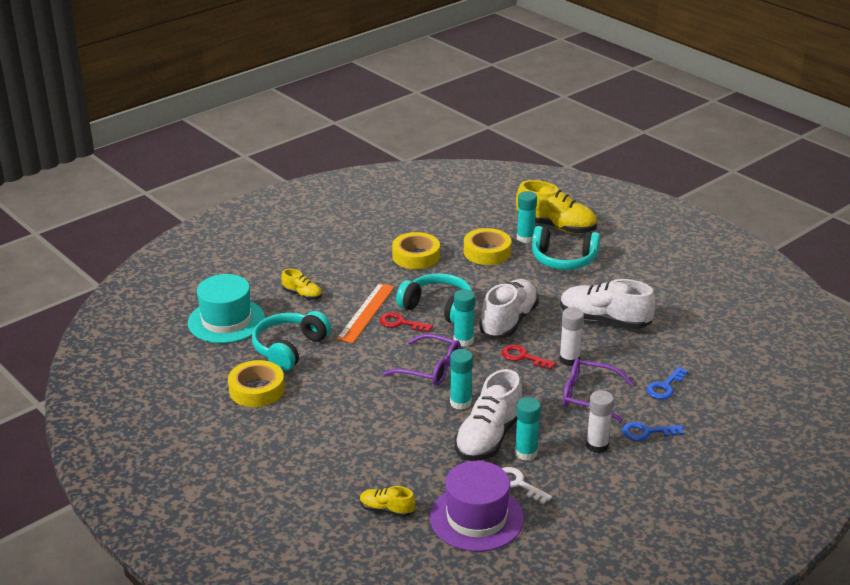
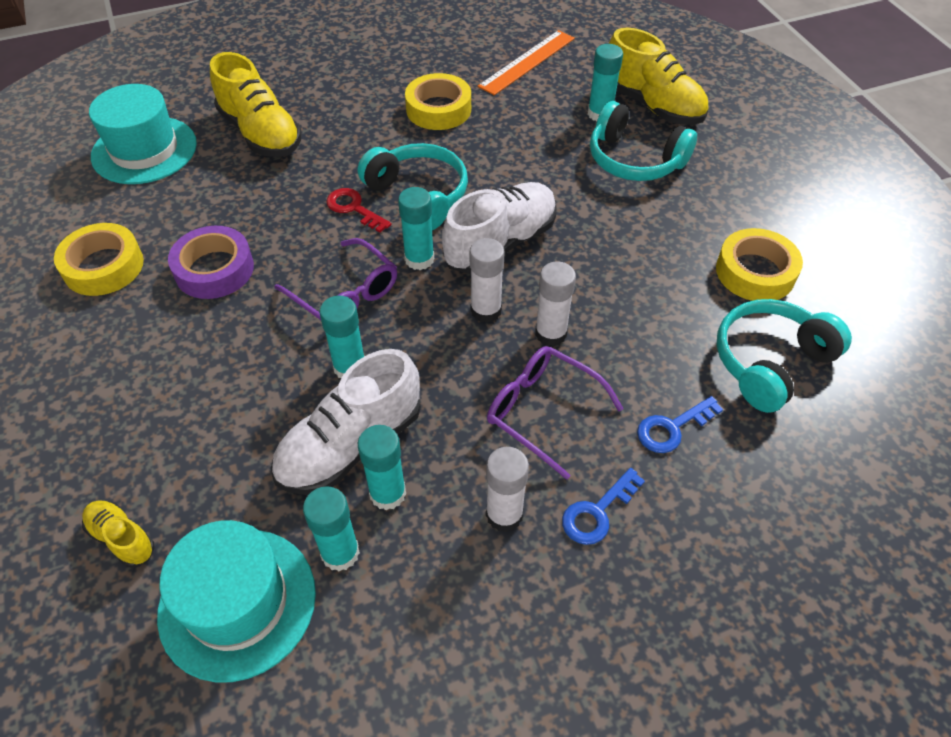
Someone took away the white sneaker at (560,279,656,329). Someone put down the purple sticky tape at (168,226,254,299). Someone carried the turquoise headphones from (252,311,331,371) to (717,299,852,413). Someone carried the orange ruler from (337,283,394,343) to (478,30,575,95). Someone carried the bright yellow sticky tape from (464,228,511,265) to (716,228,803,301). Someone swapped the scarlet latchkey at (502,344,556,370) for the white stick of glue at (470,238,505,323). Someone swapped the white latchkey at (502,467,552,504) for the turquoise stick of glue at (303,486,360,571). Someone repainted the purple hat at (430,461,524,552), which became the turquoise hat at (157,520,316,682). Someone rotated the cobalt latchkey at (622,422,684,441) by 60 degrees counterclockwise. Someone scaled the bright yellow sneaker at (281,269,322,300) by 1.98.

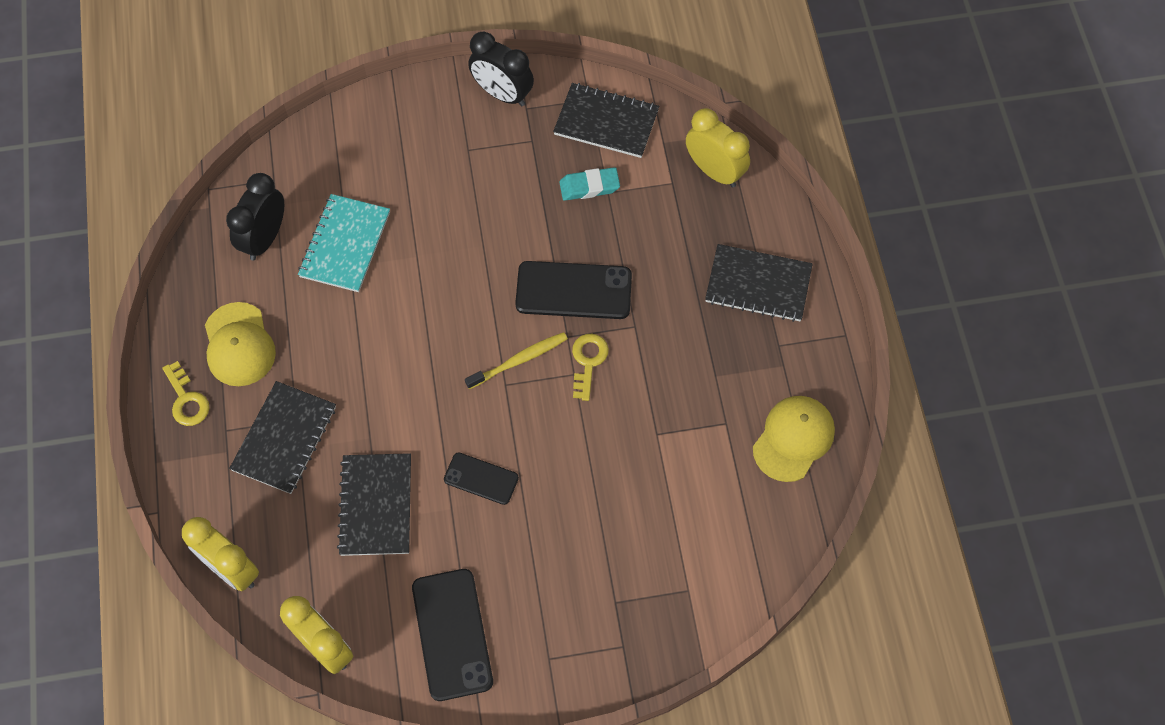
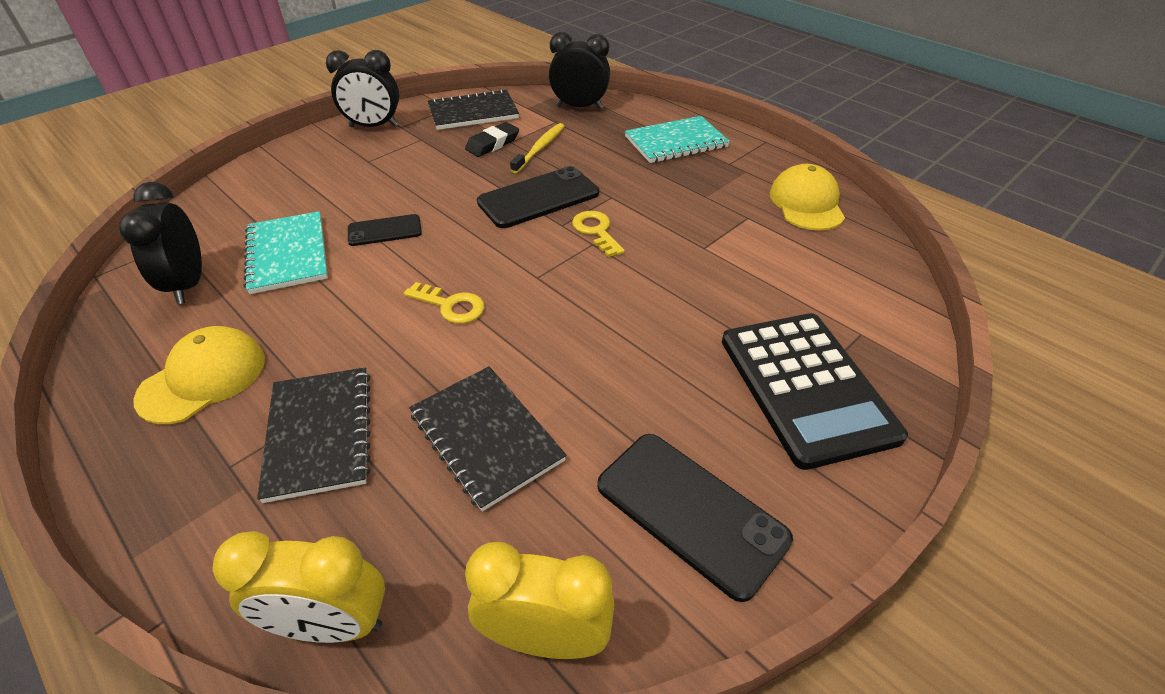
Someone put down the jet-black adding machine at (722,313,908,470). Someone carried the bright yellow latchkey from (162,361,210,426) to (404,282,485,324). Someone carried the jet-black mobile phone from (444,452,519,505) to (348,214,422,246). Someone carried the bright yellow tooth brush from (465,332,568,389) to (510,123,565,173). Someone repainted the turquoise eraser at (559,167,620,200), which became the jet-black eraser at (465,122,519,157). Someone repainted the bright yellow clock at (686,108,750,188), which became the jet-black clock at (549,32,610,109). Someone repainted the jet-black notebook at (705,244,813,322), which became the turquoise notebook at (625,116,730,163). Someone rotated the bright yellow peaked cap at (205,302,276,386) by 90 degrees counterclockwise.

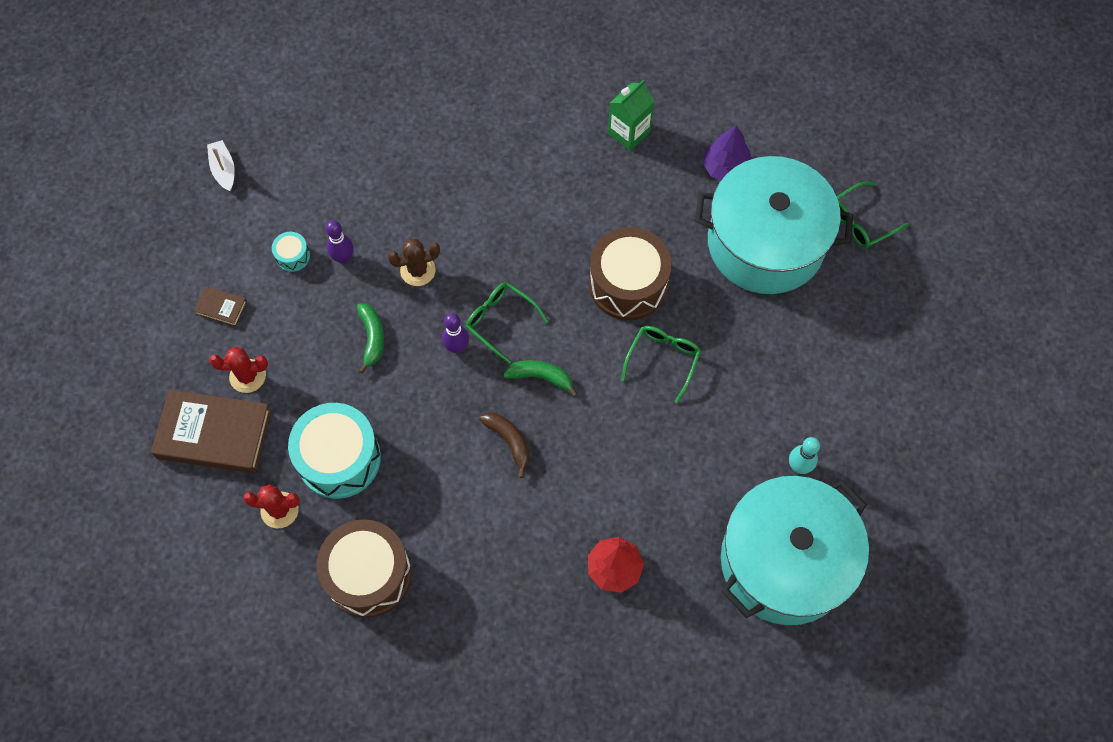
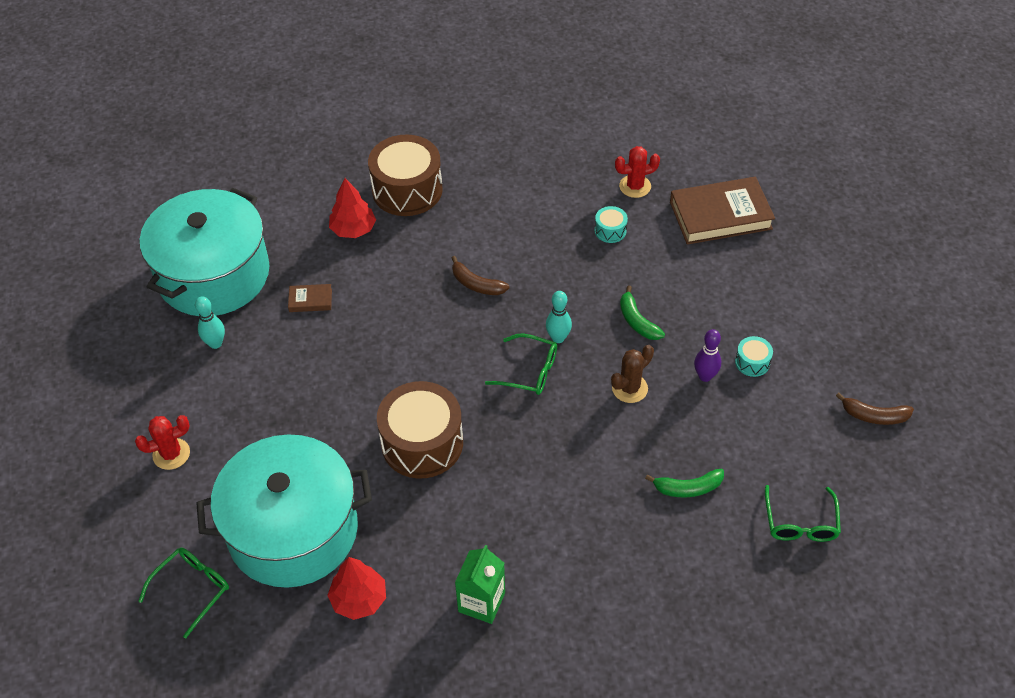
Someone carried the russet book from (194,286,247,327) to (288,284,332,312). Someone carried the scarlet saguaro cactus from (209,347,268,393) to (135,415,190,470). Someone carried the russet toy drum from (317,519,412,618) to (368,135,443,216). Someone carried the green banana from (504,360,578,397) to (645,469,724,497). Someone carried the green spectacles from (621,326,701,403) to (765,485,841,542). Someone swapped the white boat at (207,140,235,192) for the russet banana at (836,393,914,425). Someone repainted the purple tenpin at (442,313,469,354), which became the turquoise tenpin at (546,291,572,343). Someone repainted the purple tree at (703,126,751,180), which became the scarlet tree at (327,557,386,620). Someone scaled the turquoise toy drum at (288,403,381,499) by 0.44.

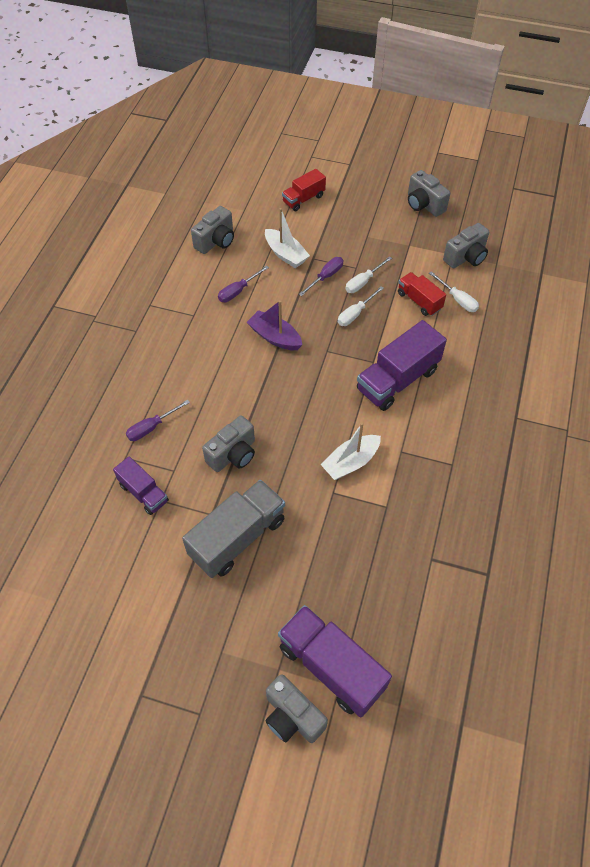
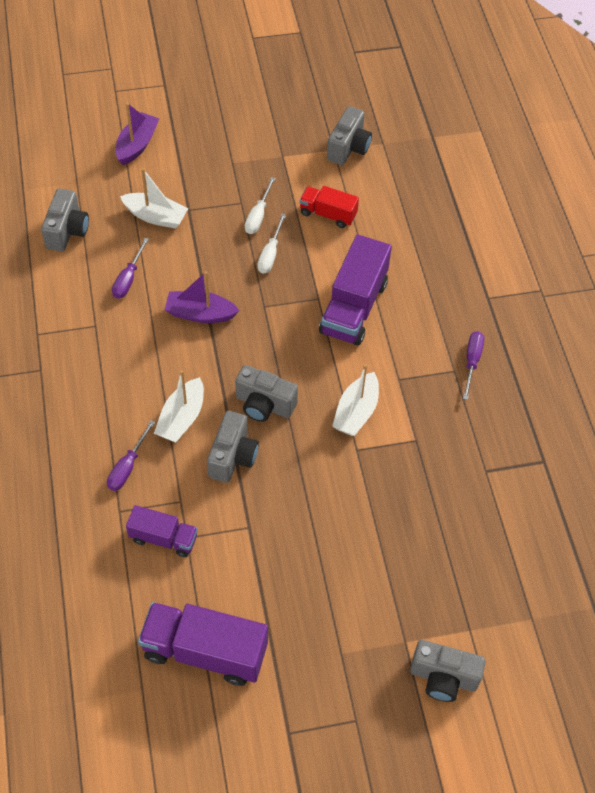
Someone took away the gray lorry at (182,480,285,578). Someone took away the white screwdriver at (429,271,479,312). Someone put down the white boat at (154,370,204,443). Someone carried the purple lorry from (278,605,392,718) to (138,602,268,686). Someone carried the purple screwdriver from (299,257,343,296) to (463,331,484,400). Someone carried the gray camera from (408,170,450,217) to (235,365,298,422). Someone swapped the scarlet lorry at (282,169,326,211) for the purple boat at (115,103,159,165).

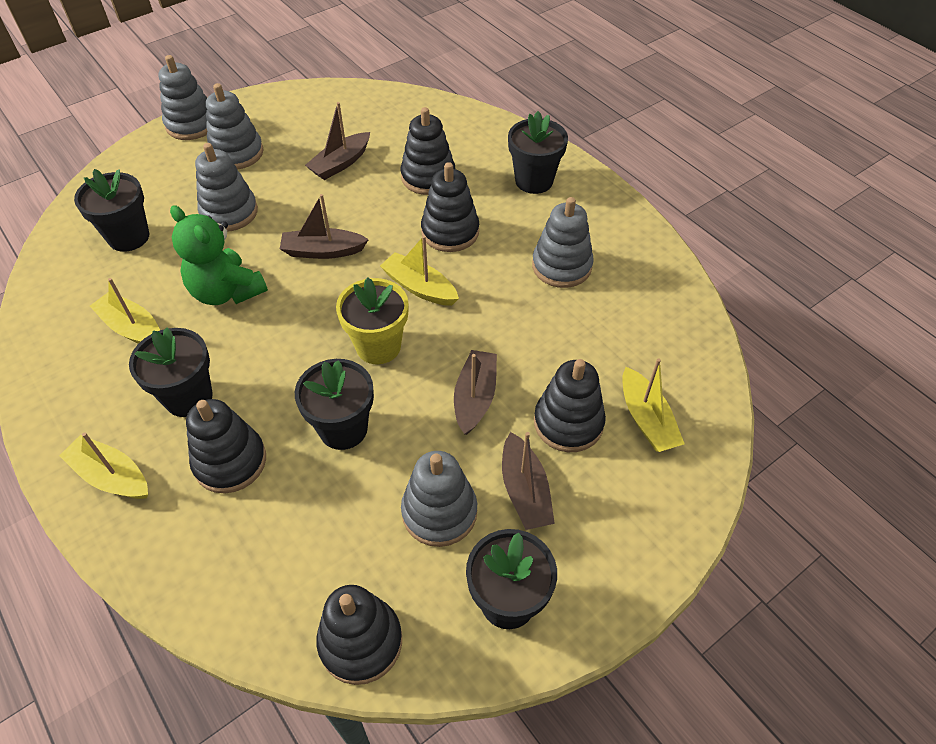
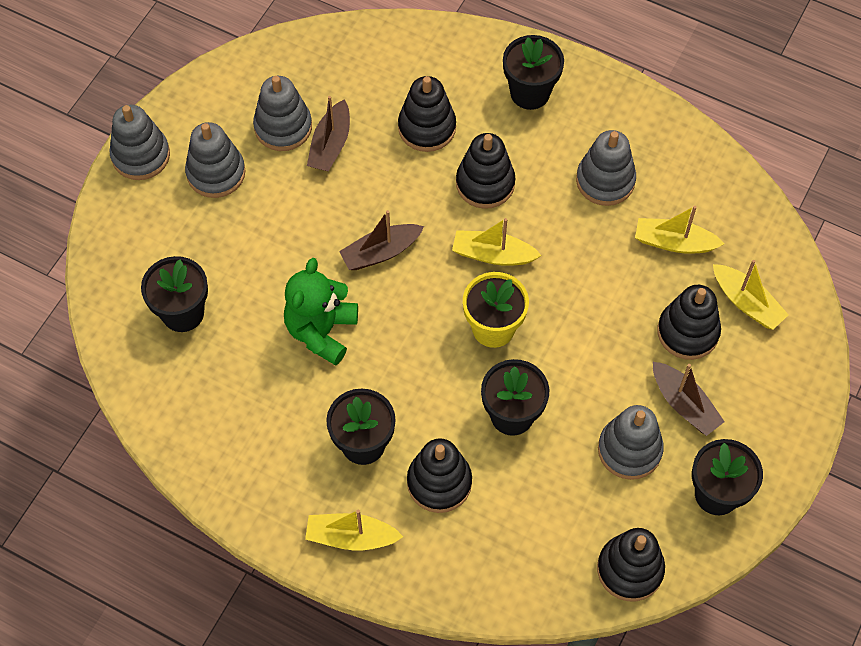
Someone took away the russet boat at (454,350,497,435). Someone carried the bright yellow boat from (90,278,160,344) to (635,206,725,254). Someone carried the gray ring stacker from (195,143,258,232) to (253,76,312,151). Someone rotated the green teddy at (170,205,268,305) by 90 degrees clockwise.

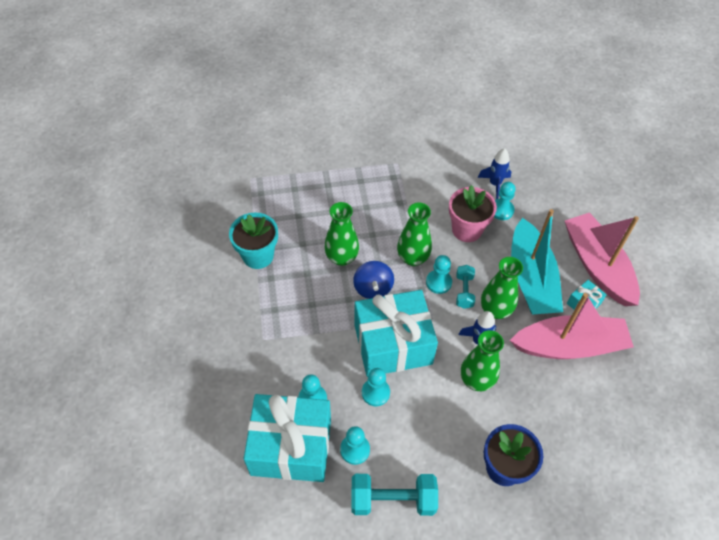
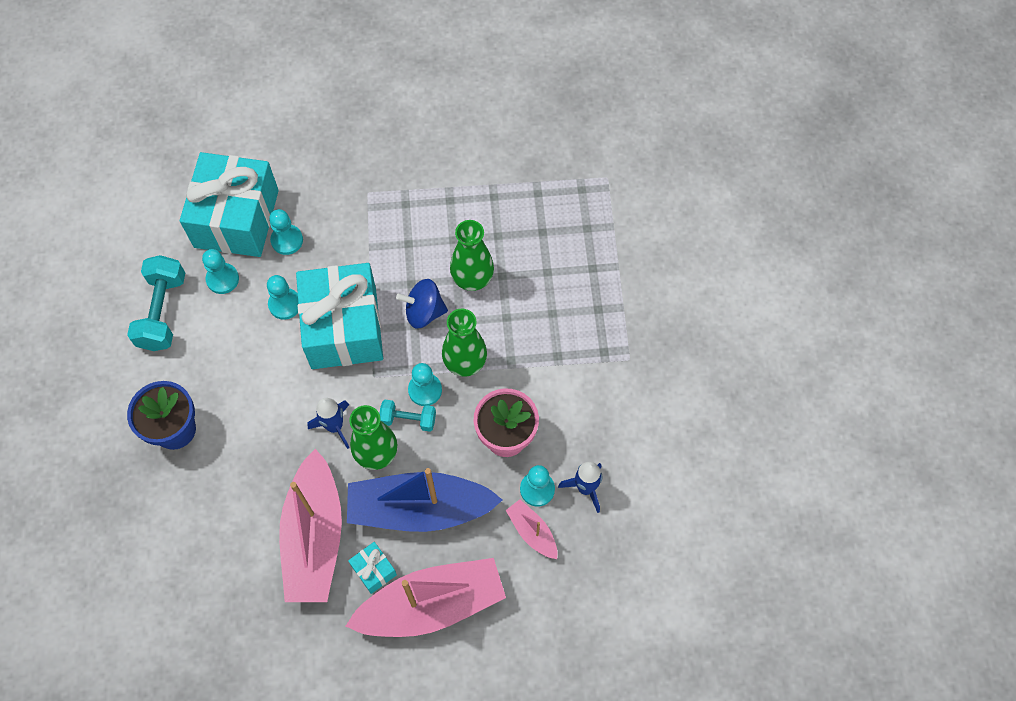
Someone took away the turquoise flower pot at (229,212,278,269). Someone took away the green flower vase at (461,330,504,391). Someone put down the rose-pink boat at (506,499,557,559). Someone repainted the turquoise boat at (511,209,563,315), which became the cobalt boat at (347,468,502,532).

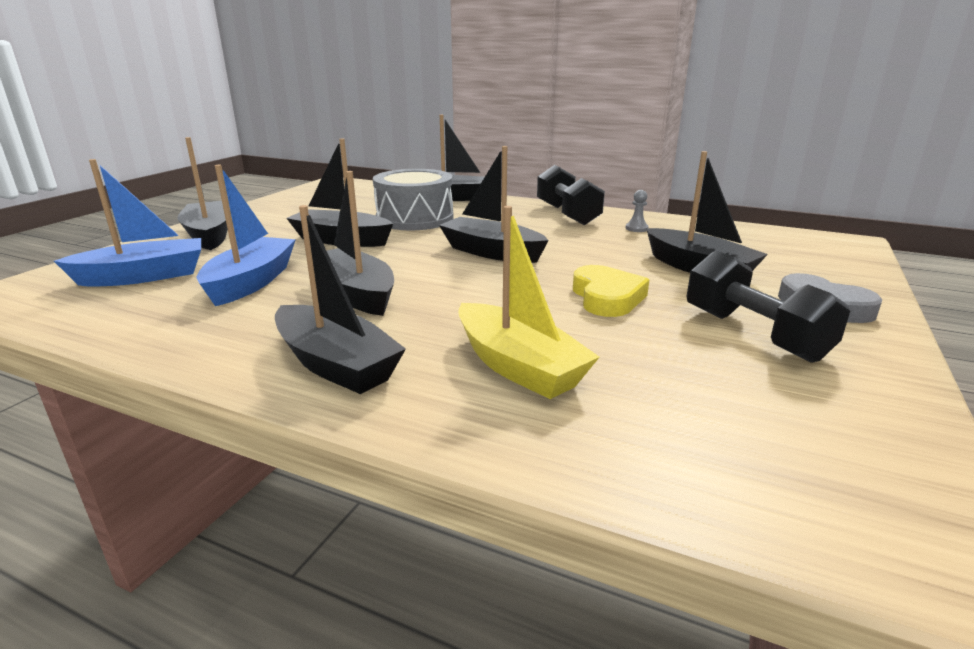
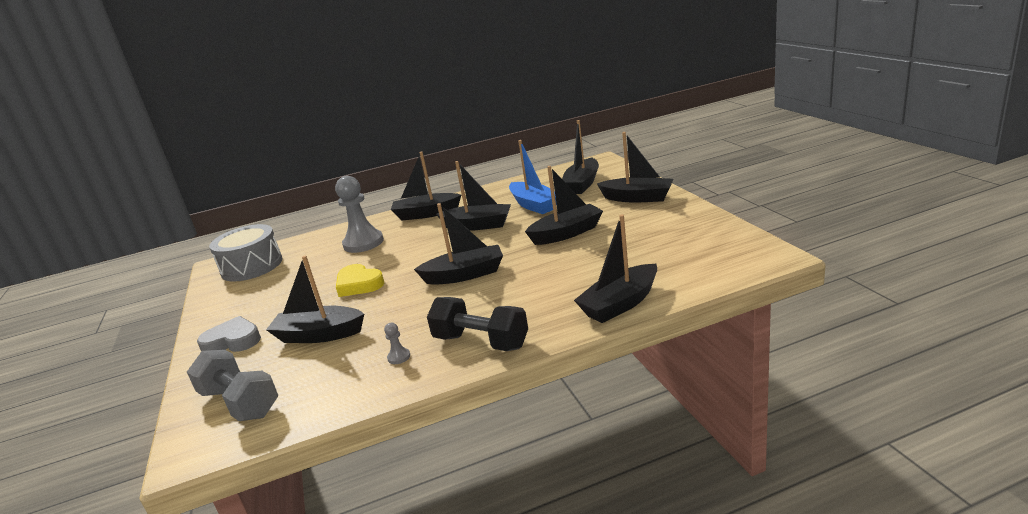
Someone took away the jet-black hand weight at (686,250,850,363). Someone put down the gray hand weight at (187,350,278,421). Someone carried the gray toy drum from (373,169,453,230) to (209,224,282,282). Someone swapped the bright yellow boat at (458,206,599,399) for the gray chess pawn at (335,176,384,253). Someone repainted the cobalt boat at (54,159,201,287), which became the jet-black boat at (562,120,599,194).

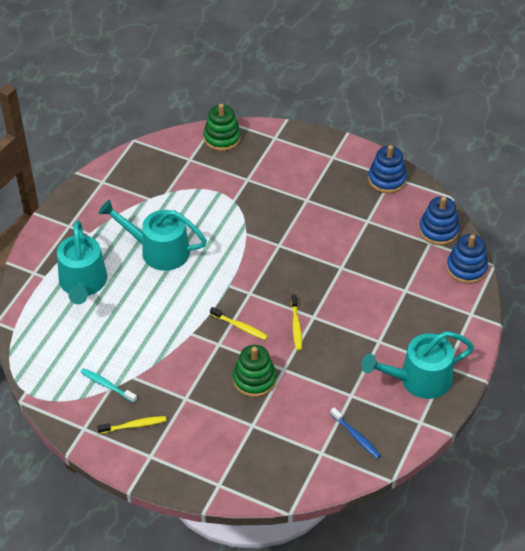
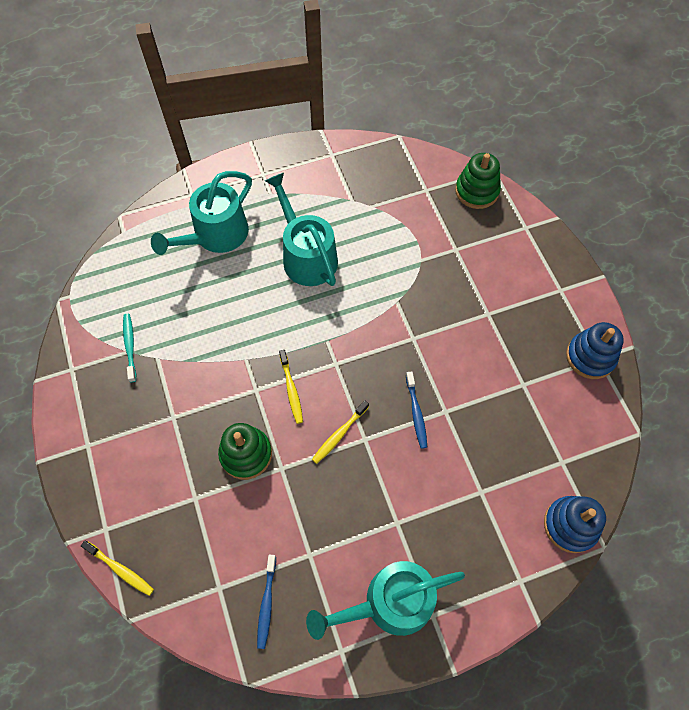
Someone took away the cobalt ring stacker at (419,196,459,245). Someone put down the cobalt tooth brush at (406,371,427,449). Someone carried the bright yellow tooth brush from (97,416,166,434) to (81,541,154,596). Someone rotated the turquoise watering can at (361,331,474,399) by 45 degrees counterclockwise.

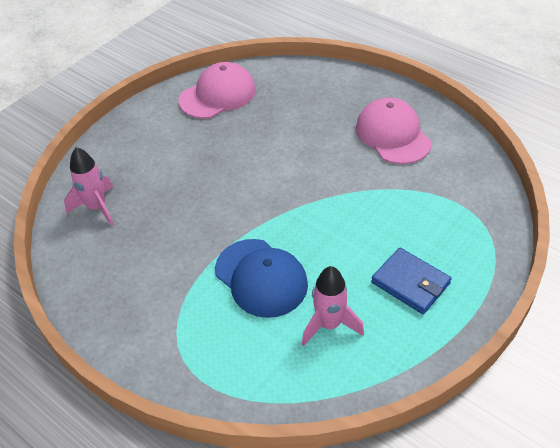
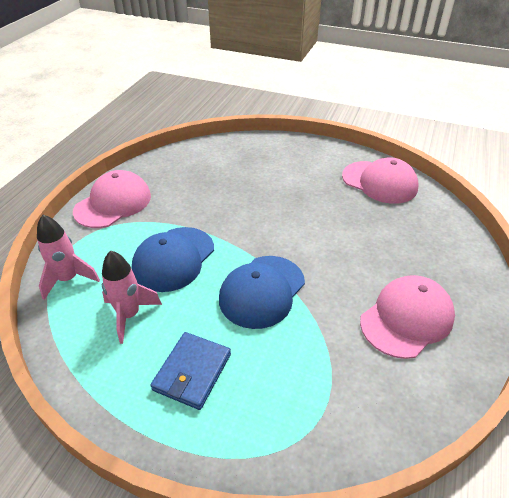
Someone put down the rose-pink peaked cap at (73,170,151,228). Someone put down the cobalt peaked cap at (219,256,305,329). Someone carried the rose-pink toy rocket from (64,147,114,226) to (37,214,100,300).

